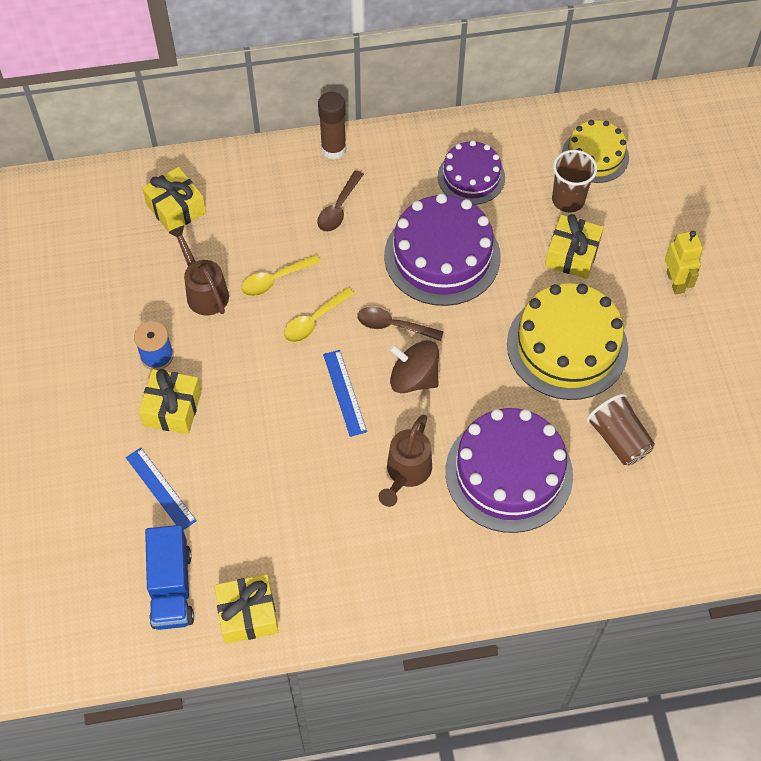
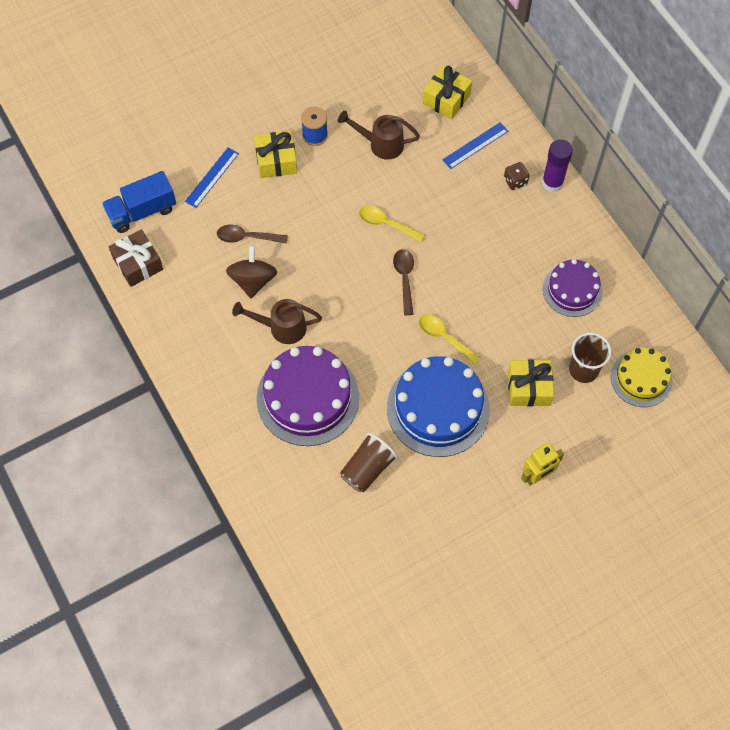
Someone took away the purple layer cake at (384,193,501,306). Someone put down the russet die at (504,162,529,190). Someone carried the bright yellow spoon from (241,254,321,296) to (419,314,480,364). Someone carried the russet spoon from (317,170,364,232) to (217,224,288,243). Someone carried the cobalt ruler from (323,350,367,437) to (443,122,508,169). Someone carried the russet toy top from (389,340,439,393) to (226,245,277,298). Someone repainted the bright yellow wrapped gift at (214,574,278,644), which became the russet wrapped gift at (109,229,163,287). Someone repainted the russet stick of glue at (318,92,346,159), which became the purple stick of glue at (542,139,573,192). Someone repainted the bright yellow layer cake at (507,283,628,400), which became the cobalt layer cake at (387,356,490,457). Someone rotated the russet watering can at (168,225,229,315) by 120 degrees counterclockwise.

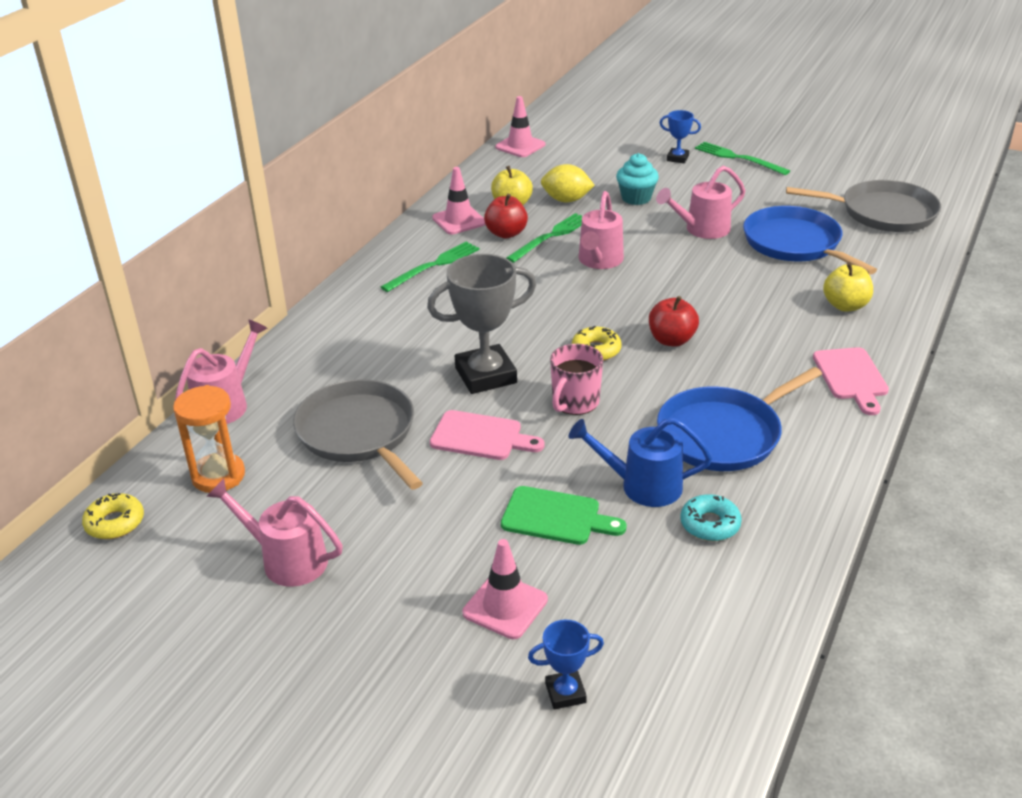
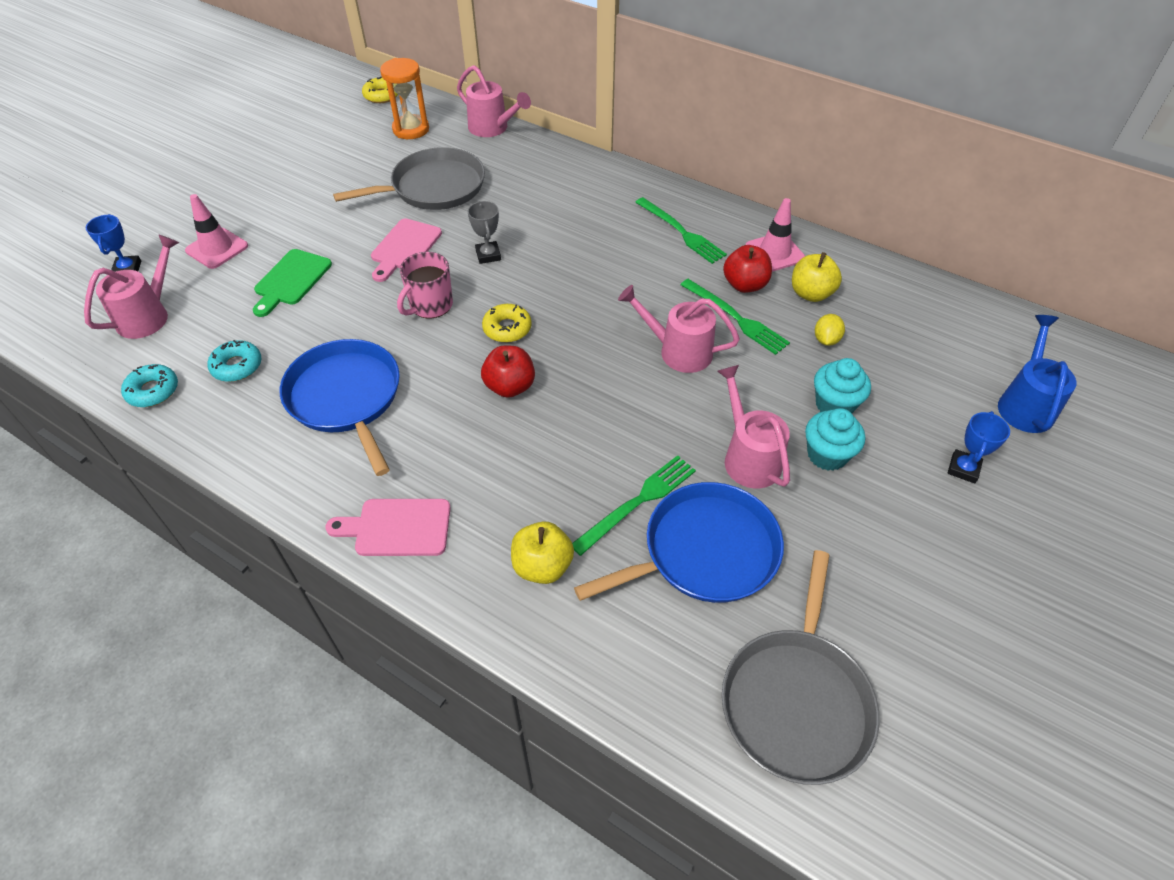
Someone took away the rose-pink traffic cone at (495,96,545,157). Someone put down the turquoise doughnut at (121,364,178,407). Someone put down the turquoise muffin at (805,408,865,471). Someone carried the rose-pink watering can from (206,479,343,587) to (84,234,179,339). Someone carried the cobalt watering can from (569,418,712,507) to (998,315,1076,433). Someone carried the green table fork from (695,142,790,175) to (572,455,696,556). Someone rotated the rose-pink mug at (550,344,603,415) by 90 degrees counterclockwise. Someone scaled the gray prize cup at (427,254,536,394) by 0.50. Someone scaled the bright yellow citrus fruit at (541,164,595,202) by 0.63.

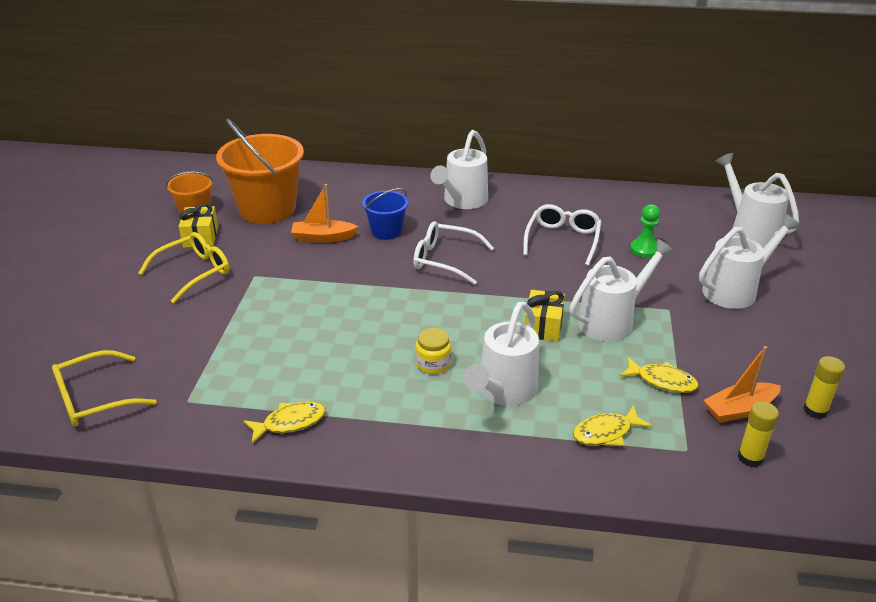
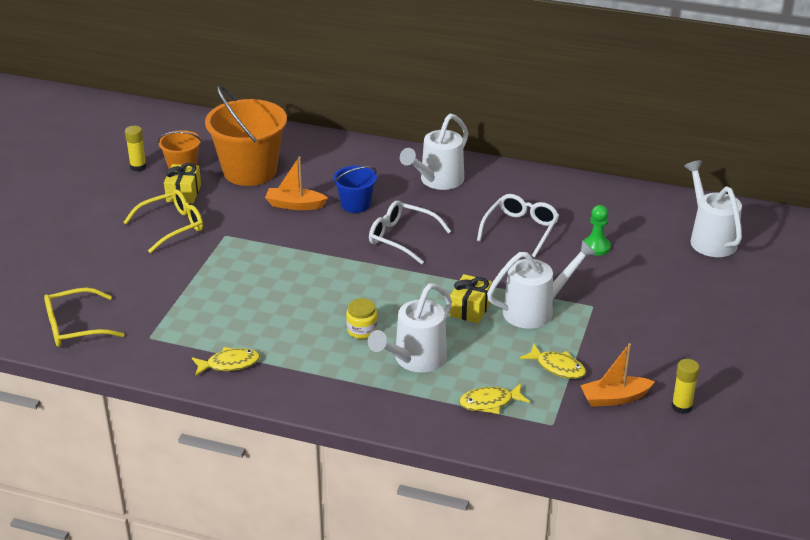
Someone took away the white watering can at (699,214,801,309). Someone carried the bright yellow stick of glue from (738,402,779,467) to (125,126,147,171).

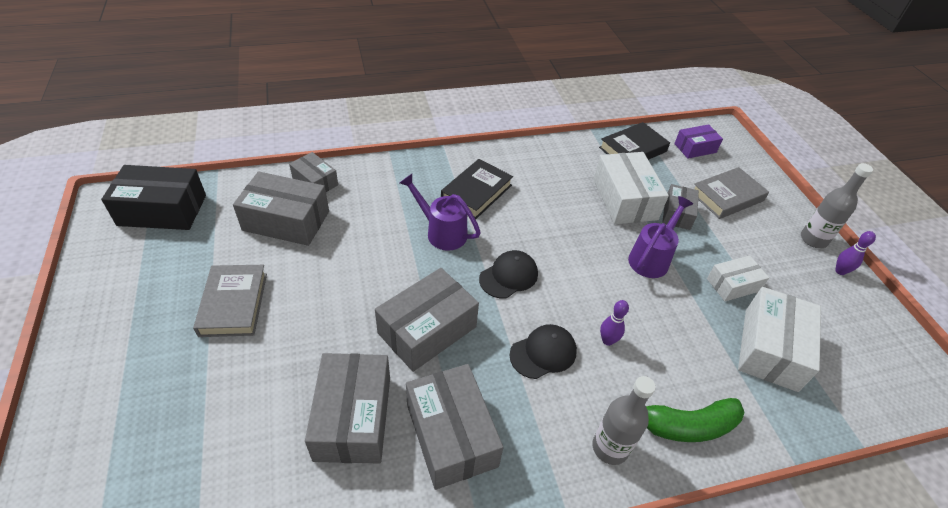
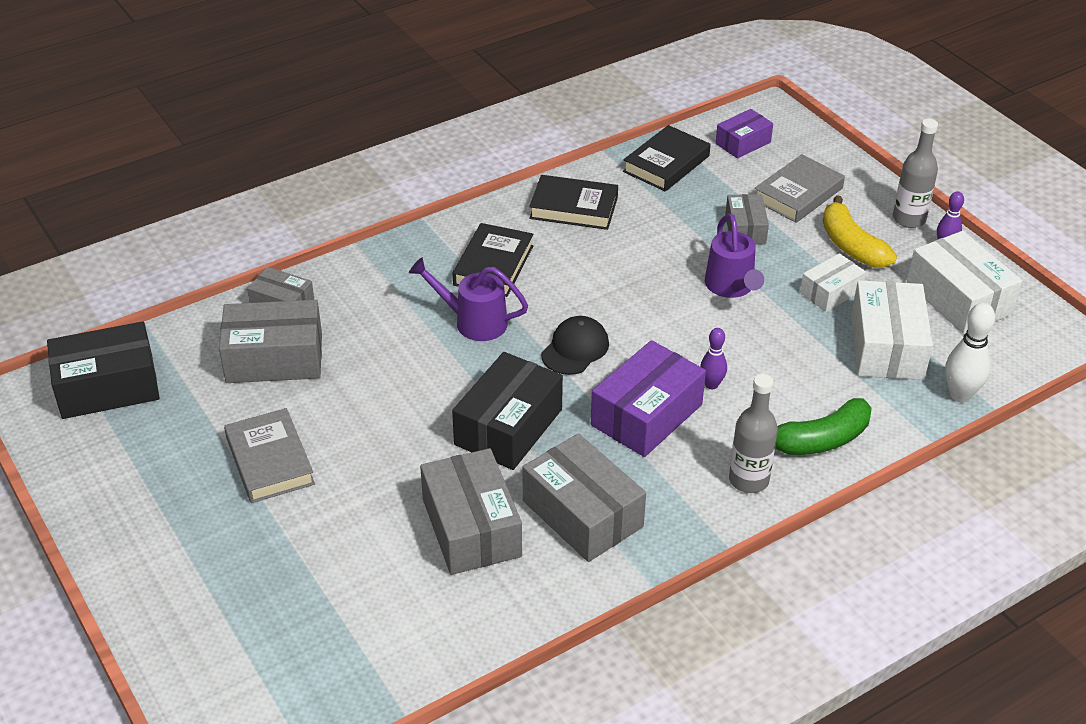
Someone put down the jet-black book at (529,175,618,230). Someone put down the bright yellow banana at (823,195,897,268). Someone put down the white tenpin at (945,303,995,402). Someone carried the white parcel from (593,152,669,224) to (907,231,1022,334). Someone swapped the jet-black peaked cap at (509,324,577,379) for the purple parcel at (591,340,706,457). Someone repainted the gray parcel at (375,268,479,372), which became the jet-black parcel at (452,352,563,470). Someone rotated the purple watering can at (628,196,693,278) by 150 degrees clockwise.

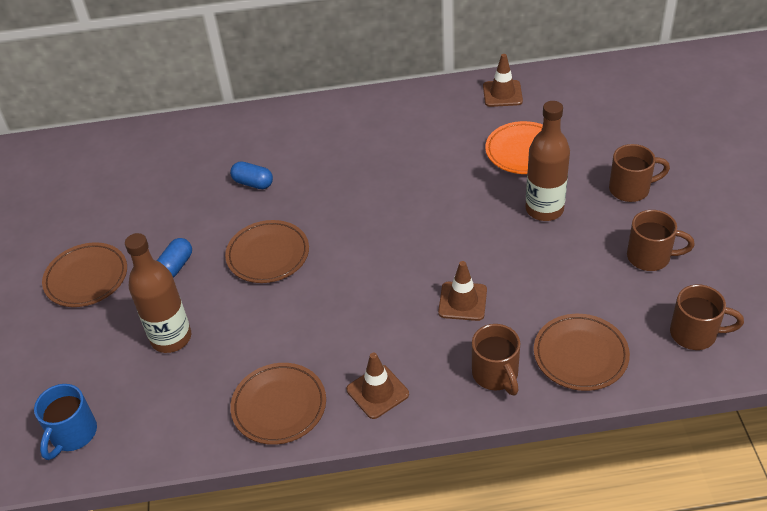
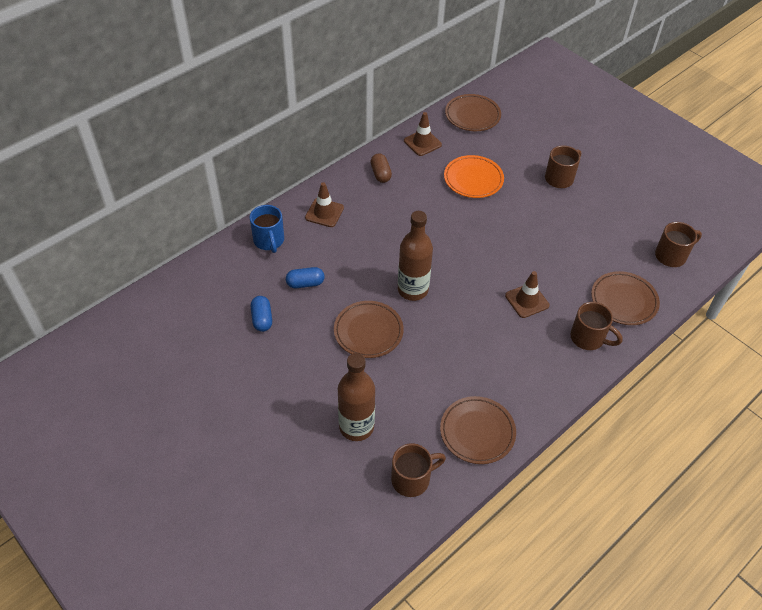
Someone put down the russet capsule at (370,153,392,183). Someone carried the cobalt mug from (34,384,97,460) to (250,205,284,253). Someone carried the russet flat dish from (42,242,127,307) to (445,94,501,131). Someone carried the cobalt capsule from (157,238,192,277) to (251,296,272,332). Someone carried the russet traffic cone from (347,353,409,419) to (305,182,344,227). Someone carried the russet drink bottle from (526,101,570,221) to (398,211,433,301). Someone carried the russet mug from (627,210,695,271) to (391,443,446,497).

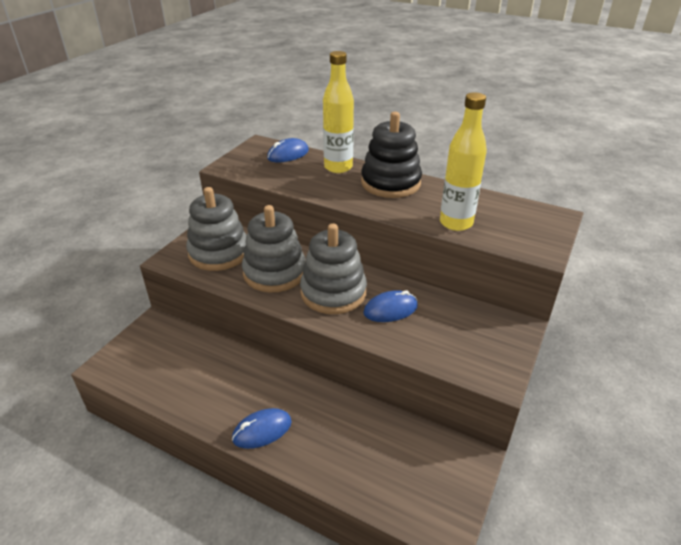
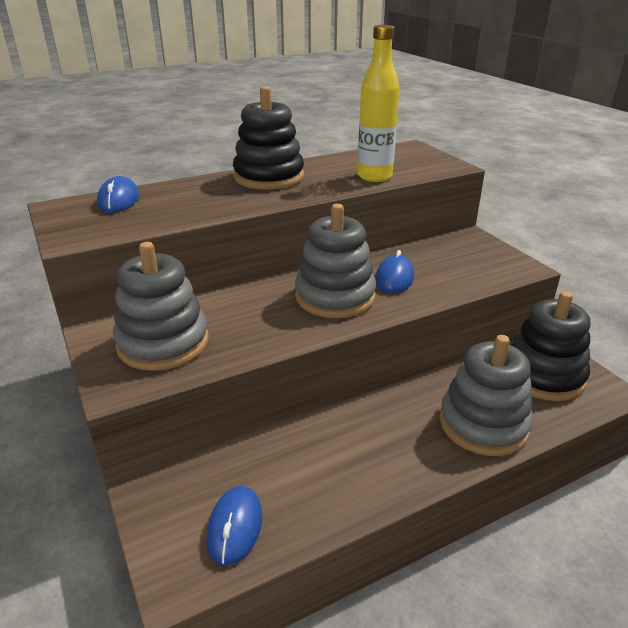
Someone took away the bright yellow drink bottle at (323,51,354,173). Someone put down the jet-black ring stacker at (511,291,591,401). Someone carried the cobalt PC mouse from (232,408,292,449) to (206,486,262,566). Someone carried the gray ring stacker from (242,205,306,293) to (440,335,533,456).

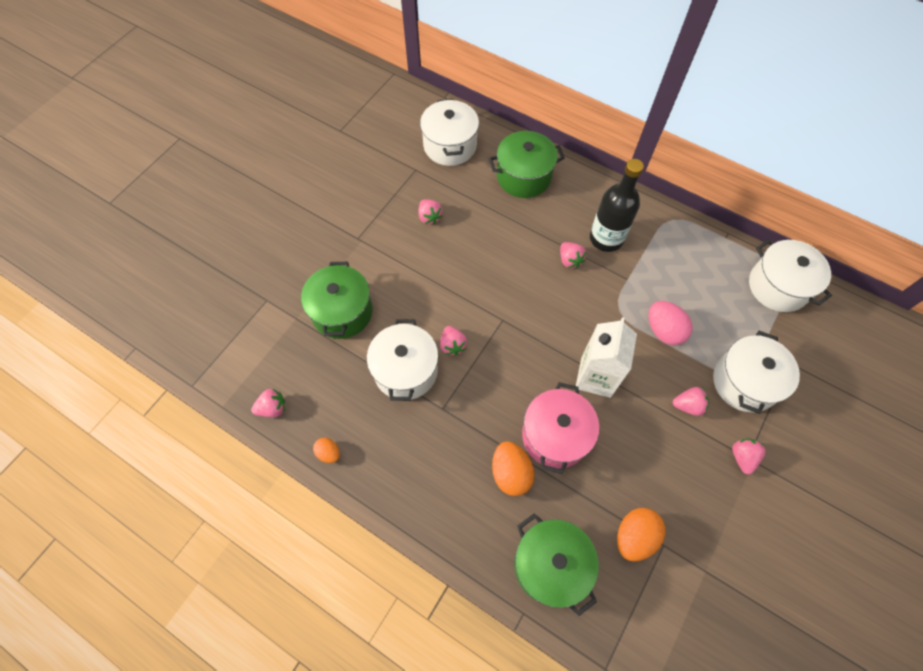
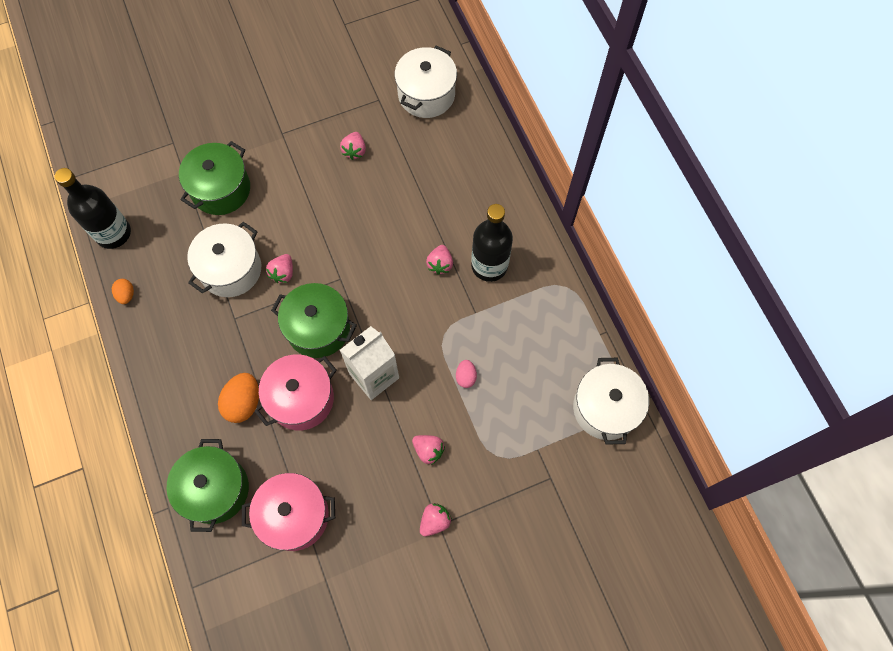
Someone took away the white pot at (713,331,800,414). Someone carried the green pot from (489,131,565,198) to (271,283,357,358). Someone swapped the rose-pink berry at (251,389,285,417) for the jet-black drink bottle at (55,168,131,249). Someone swapped the orange toy egg at (617,508,665,562) for the rose-pink pot at (242,473,335,551). Someone scaled the rose-pink toy egg at (648,301,693,345) by 0.56.

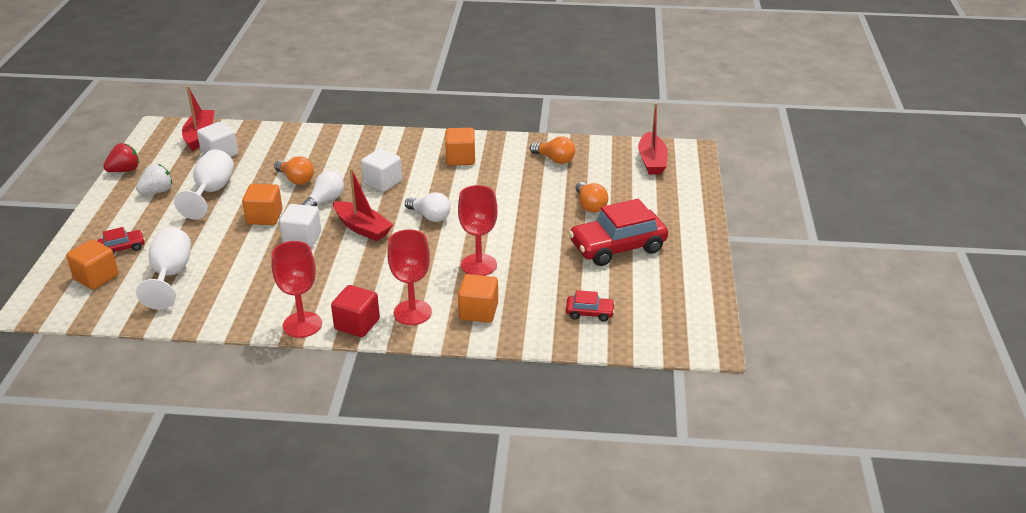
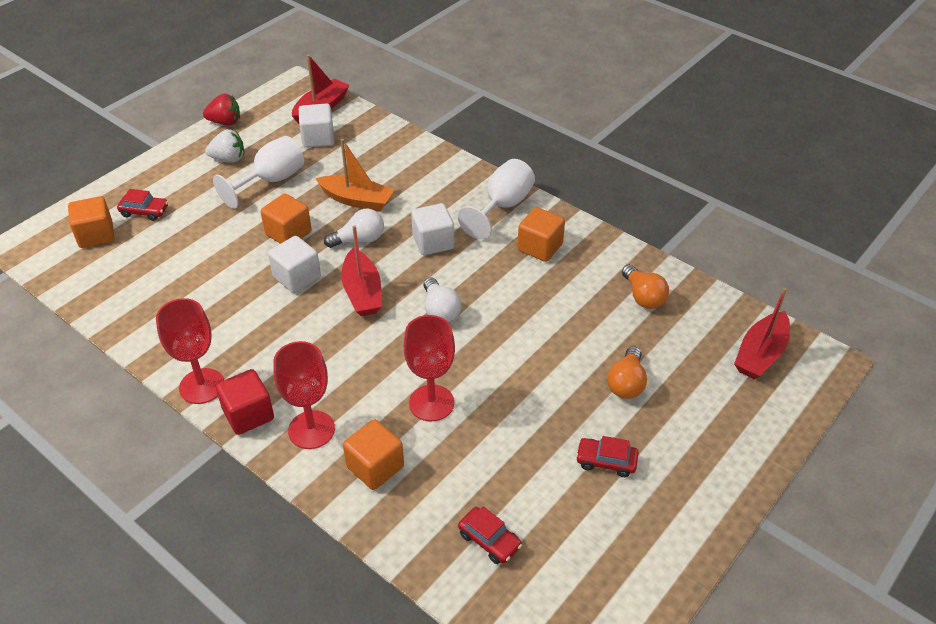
Someone carried the white chalice from (136,228,191,310) to (458,159,535,240). Someone swapped the orange lightbulb at (274,156,314,185) for the orange boat at (315,139,394,211). Someone scaled the scarlet toy car at (569,199,668,266) by 0.47.

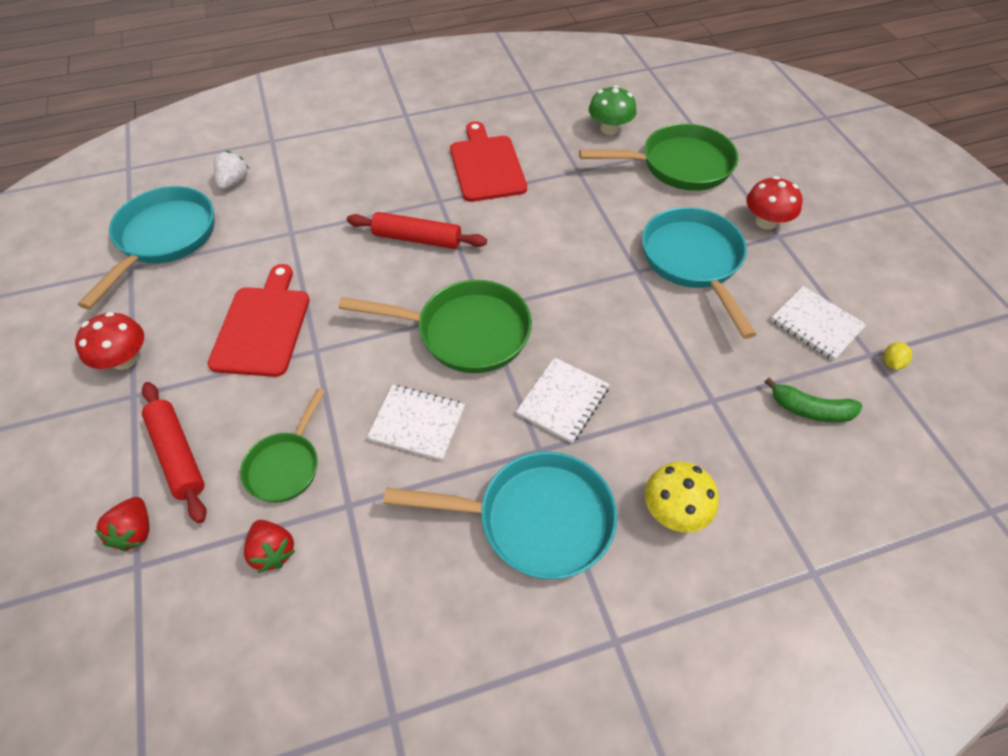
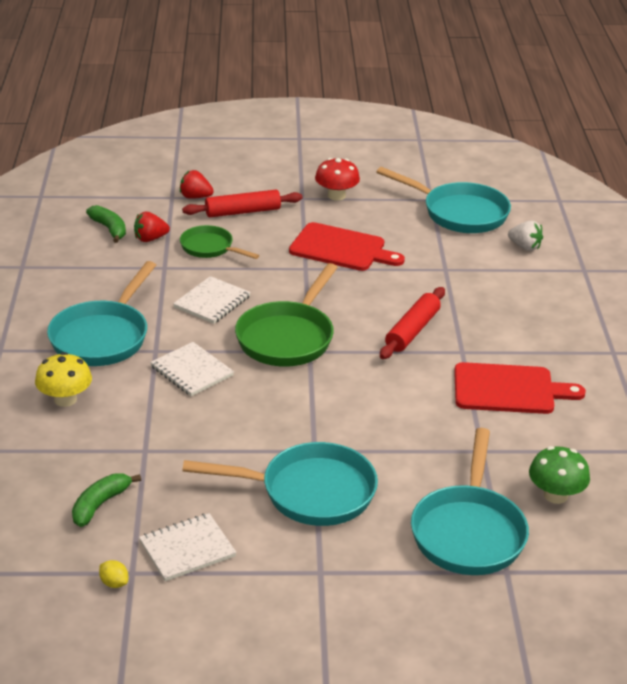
Someone took away the scarlet toadstool at (746,176,803,230). Someone put down the green banana at (86,205,126,243). Someone repainted the green pan at (579,123,738,191), which became the turquoise pan at (411,428,529,575).

